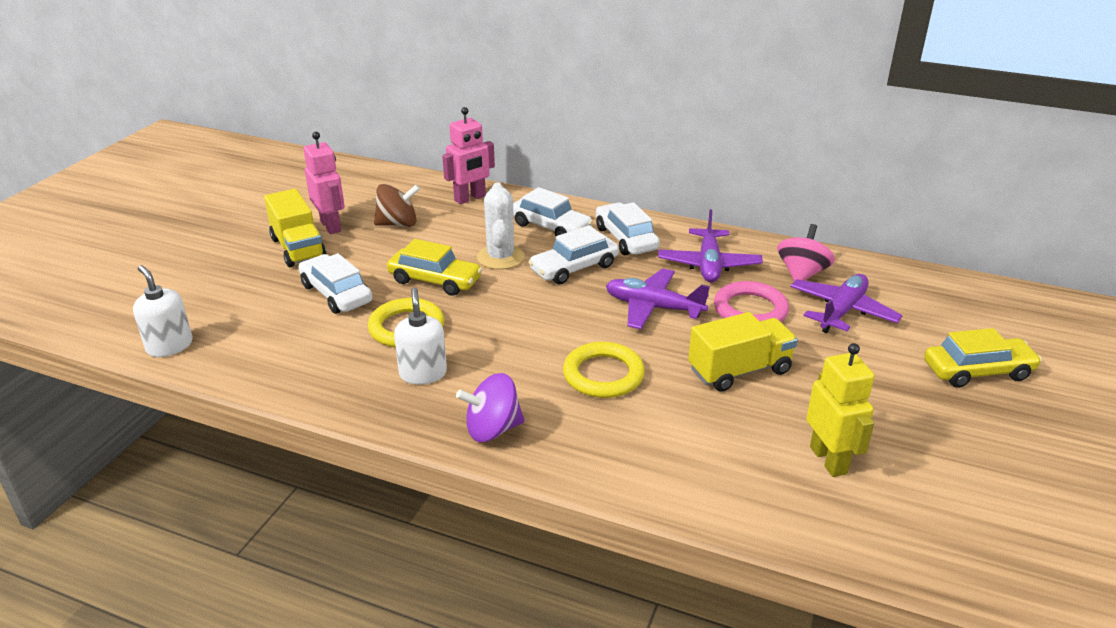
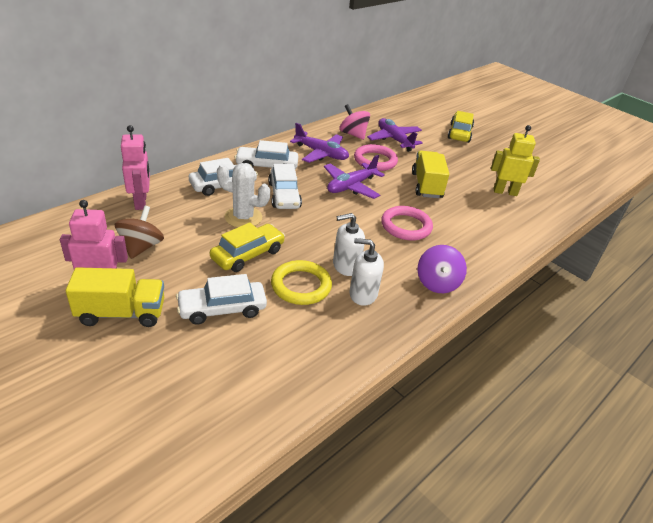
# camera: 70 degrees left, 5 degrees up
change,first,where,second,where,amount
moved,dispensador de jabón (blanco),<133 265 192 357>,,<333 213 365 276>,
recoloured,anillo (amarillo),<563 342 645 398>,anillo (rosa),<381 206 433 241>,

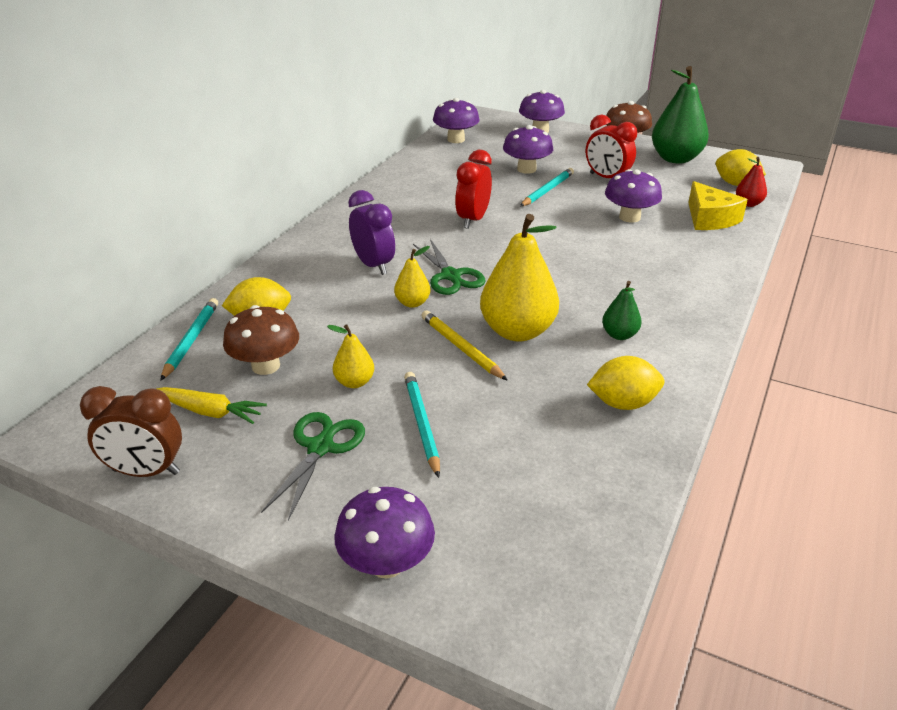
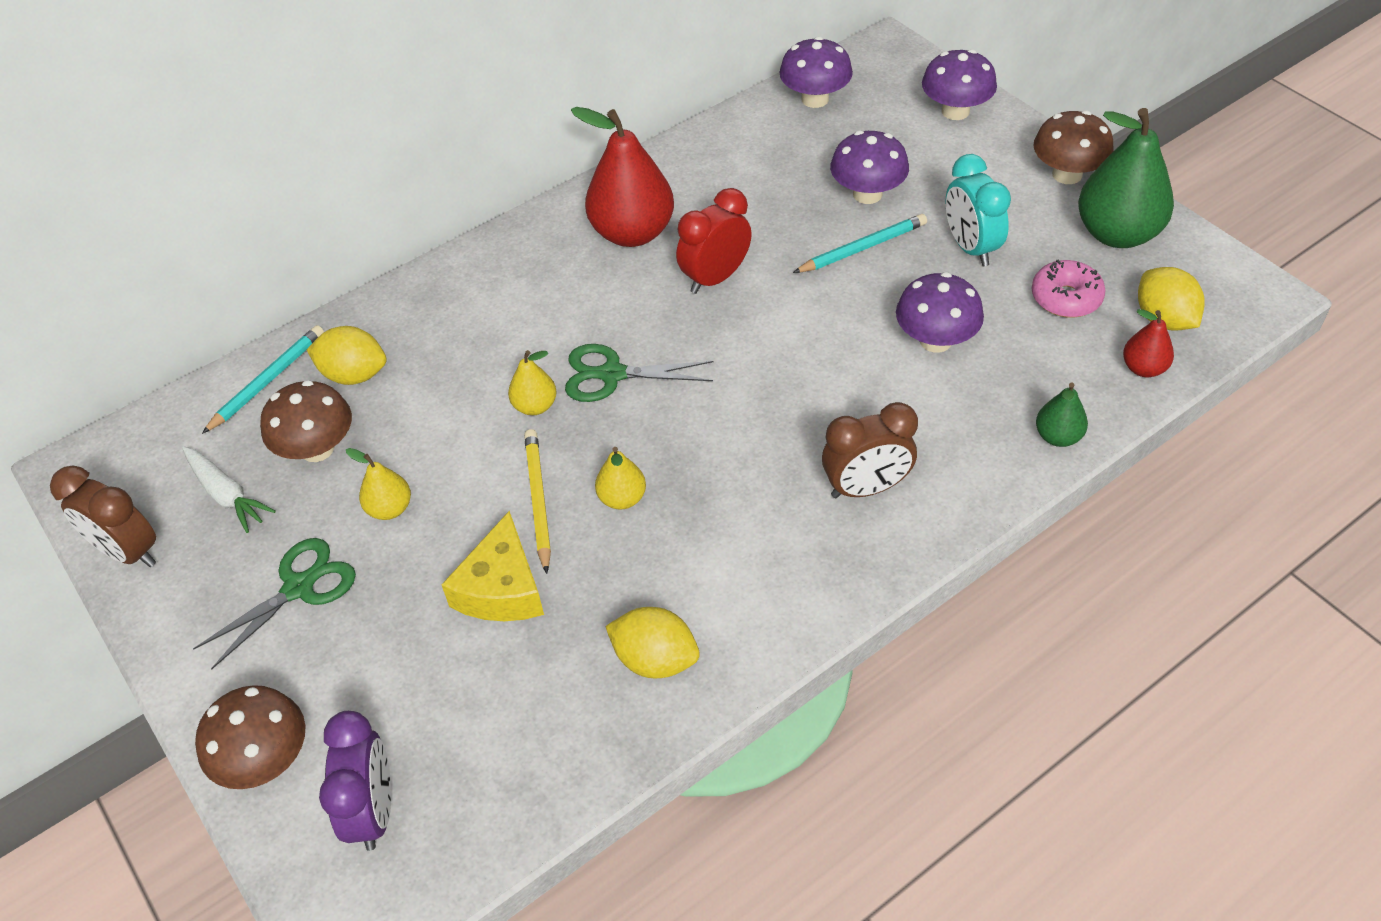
# camera: 30 degrees right, 15 degrees up
change,first,where,second,where,amount
recoloured,zanahoria (amarillo),<157 387 267 424>,zanahoria (blanco),<182 447 276 533>,
recoloured,seta (morado),<334 487 435 579>,seta (marrón),<195 685 306 789>,
moved,despertador (morado),<348 190 395 275>,,<319 711 391 851>,
moved,queso (amarillo),<688 181 748 230>,,<441 511 544 621>,
turned,tijeras (verde),<413 239 486 295>,,<565 344 713 402>,90 degrees clockwise
added,,,pera (rojo),<571 107 674 247>,
resized,pera (amarillo),<480 214 559 342>,,<595 447 646 510>,x0.49
added,,,despertador (marrón),<822 402 918 498>,
recoloured,despertador (rojo),<586 114 637 178>,despertador (turquesa),<946 154 1011 266>,
added,,,rosquilla (rosa),<1032 260 1106 317>,
moved,pera (verde),<602 281 641 340>,,<1036 383 1088 447>,
removed,lápiz (turquesa),<404 372 440 478>,,,

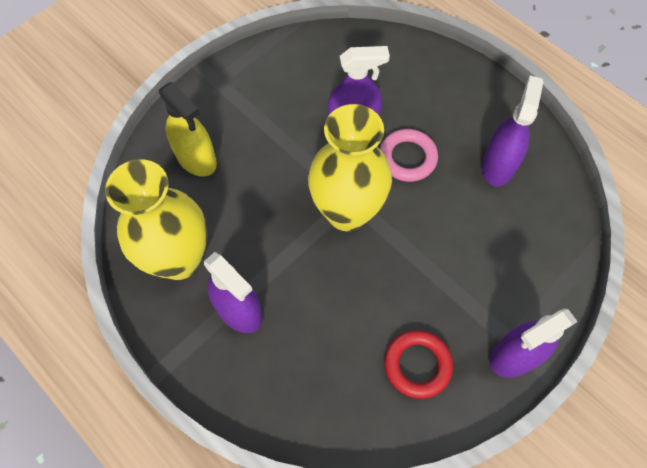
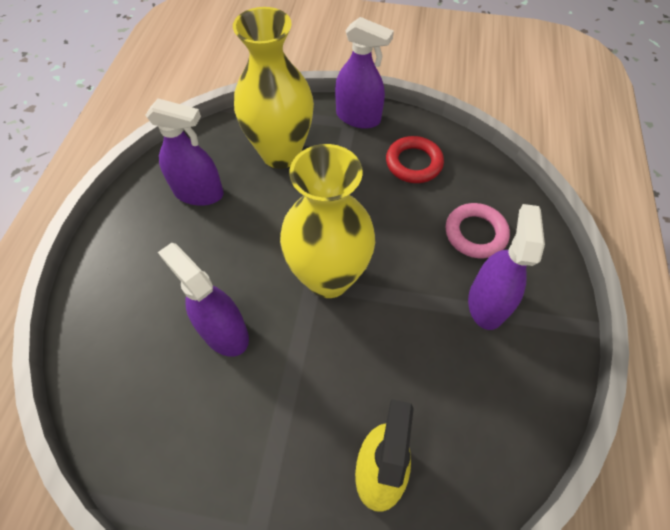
# camera: 125 degrees left, 5 degrees down
change,first,where,second,where,amount
turned,pulverizador (morado),<482 76 543 187>,,<146 98 224 206>,150 degrees counterclockwise
moved,florero (amarillo),<105 159 208 280>,,<233 7 314 169>,
moved,anillo (rosa),<380 129 438 182>,,<446 203 510 258>,

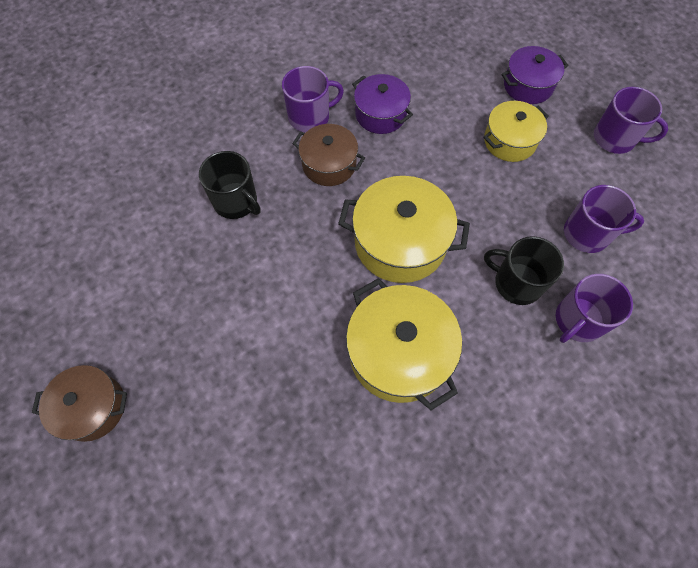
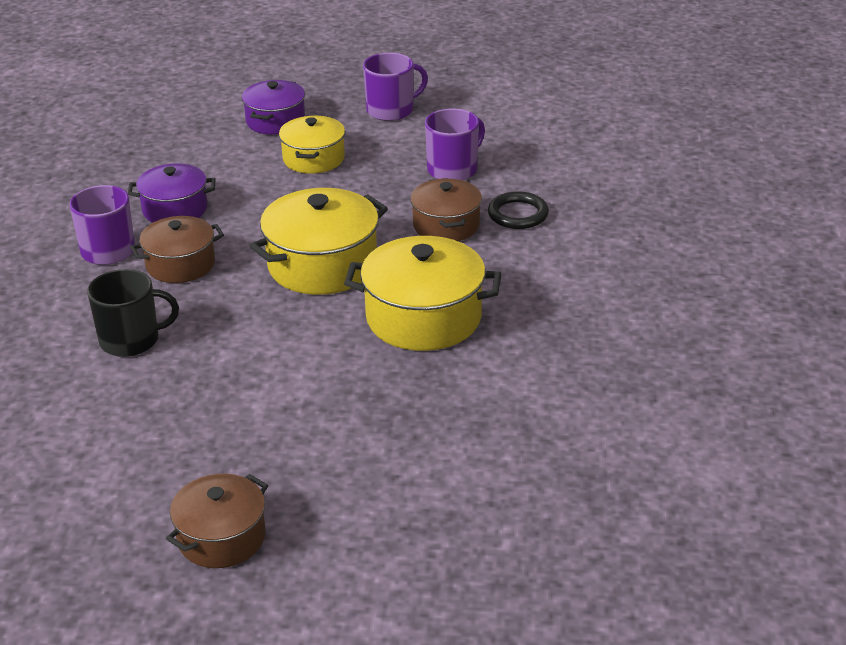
# camera: 50 degrees left, 30 degrees down
change,first,where,second,where,amount
replaced,taza (negro),<484 236 564 305>,olla (marrón),<410 178 482 241>,
replaced,taza (morado),<556 274 633 343>,anillo (negro),<488 191 549 229>,

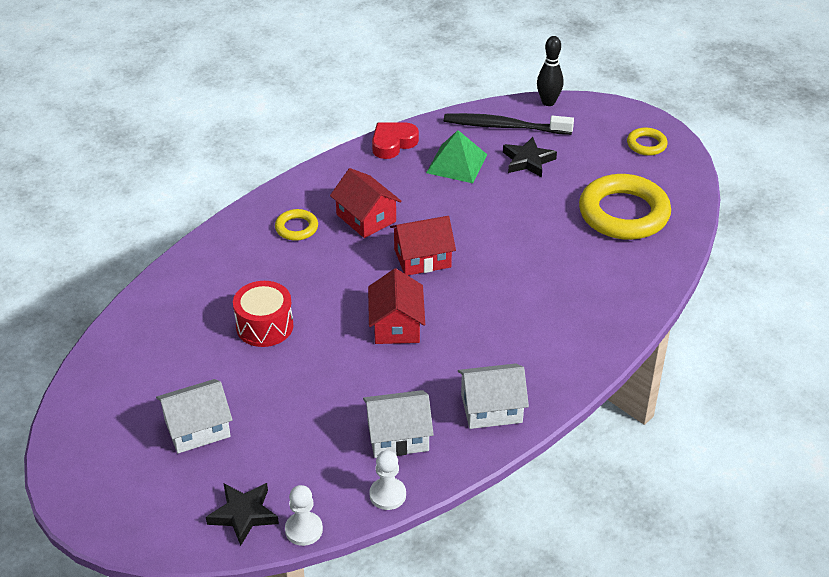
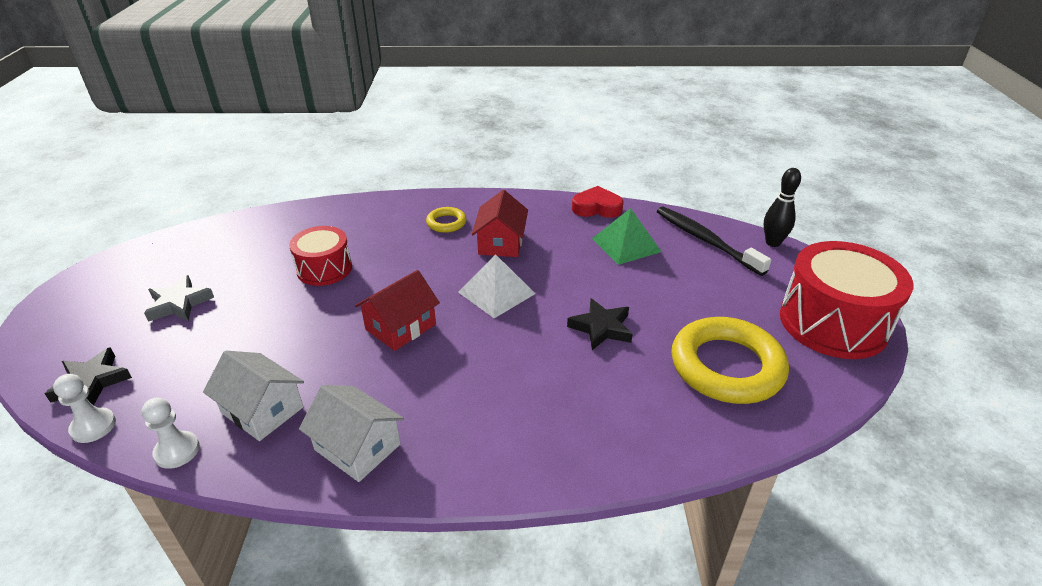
# camera: 45 degrees right, 5 degrees down
change,first,where,second,where,amount
replaced,casa (blanco),<156 379 233 453>,estrella (gris),<144 275 214 322>,
replaced,casa (rojo),<390 216 456 275>,pirámide (blanco),<458 254 536 318>,
moved,estrella (negro),<503 137 557 177>,,<567 298 632 350>,
replaced,anillo (amarillo),<627 128 668 156>,tambor (rojo),<780 241 913 359>,

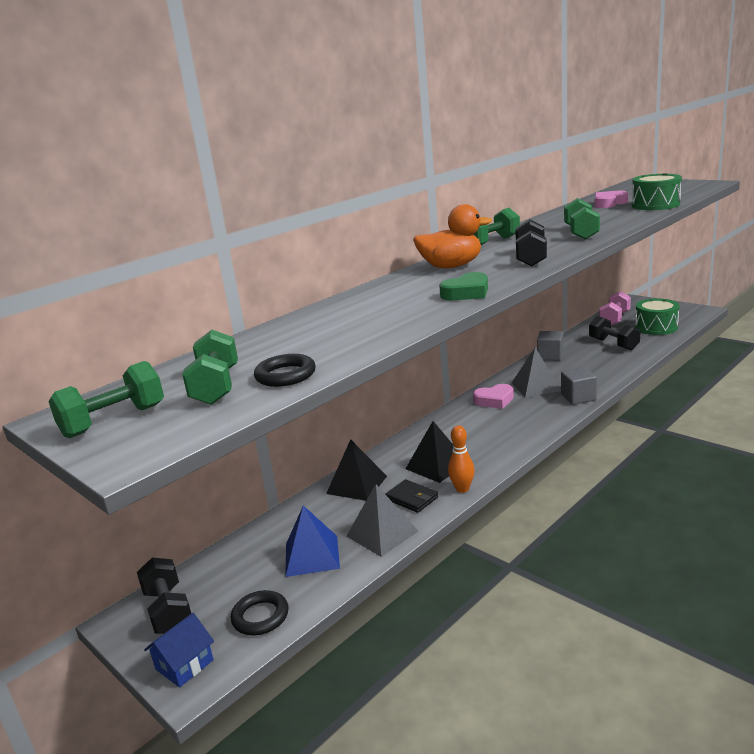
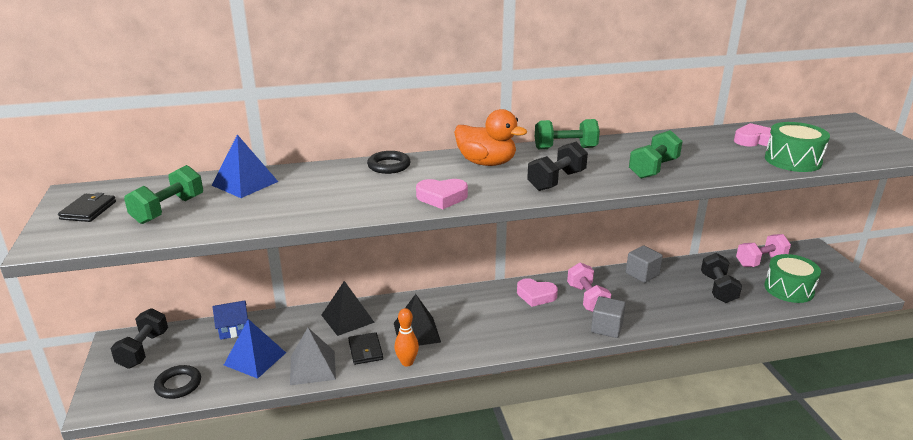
# camera: 30 degrees right, 5 degrees up
change,first,where,second,where,amount
replaced,mancuerna (verde),<49 361 164 438>,cartera (negro),<58 193 116 222>,
added,,,pirámide (azul),<212 134 278 198>,
moved,casa (azul),<144 613 214 687>,,<213 300 248 340>,
moved,anillo (negro),<254 354 316 387>,,<367 151 410 174>,
recoloured,corazón (verde),<439 272 488 300>,corazón (rosa),<416 179 468 209>,
replaced,pirámide (gris),<512 348 561 398>,mancuerna (rosa),<567 262 611 312>,

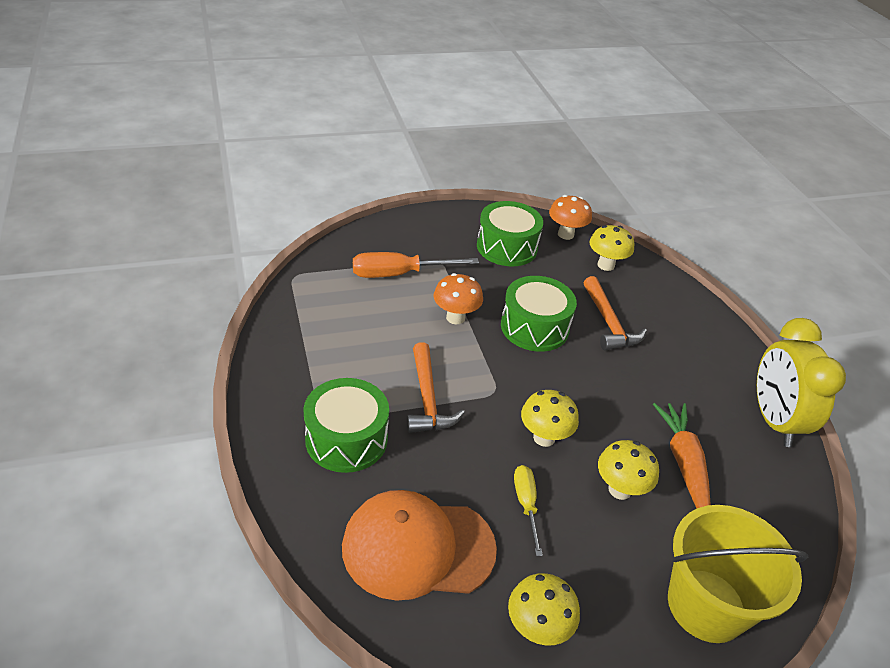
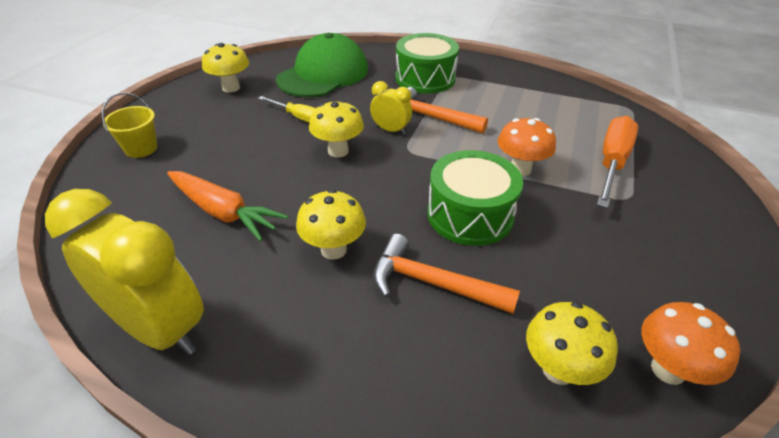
# camera: 130 degrees right, 0 degrees up
change,first,where,second,where,amount
resized,balde (amarillo),<668 505 808 643>,,<102 93 157 158>,x0.50
recoloured,gorra (naranja),<342 490 497 601>,gorra (verde),<276 33 368 97>,
moved,seta (amarillo),<598 440 659 500>,,<296 189 366 260>,
added,,,despertador (amarillo),<370 81 412 135>,
removed,tambor (verde),<477 201 543 266>,,,

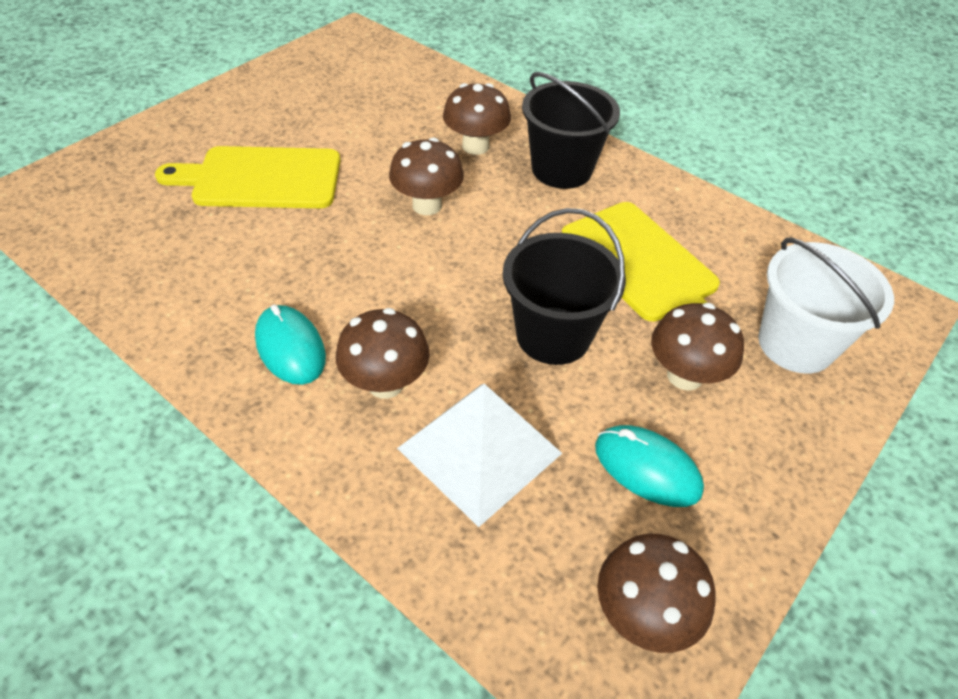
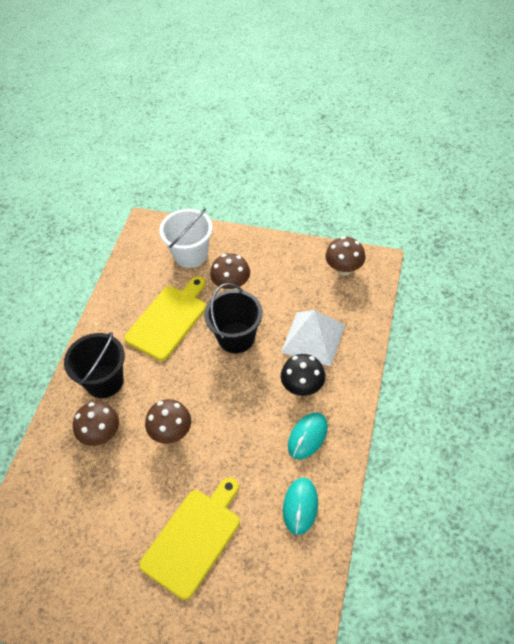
# camera: 110 degrees left, 5 degrees up
change,first,where,second,where,amount
turned,tabla de cortar (amarillo),<155 146 340 208>,,<139 478 240 600>,120 degrees counterclockwise
recoloured,seta (marrón),<336 308 430 399>,seta (negro),<281 354 325 396>,
moved,ratón (turquesa),<595 425 704 507>,,<283 478 318 535>,

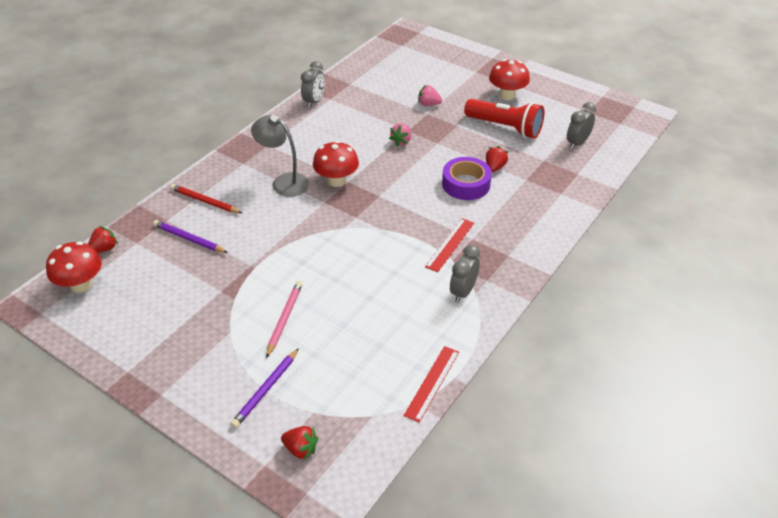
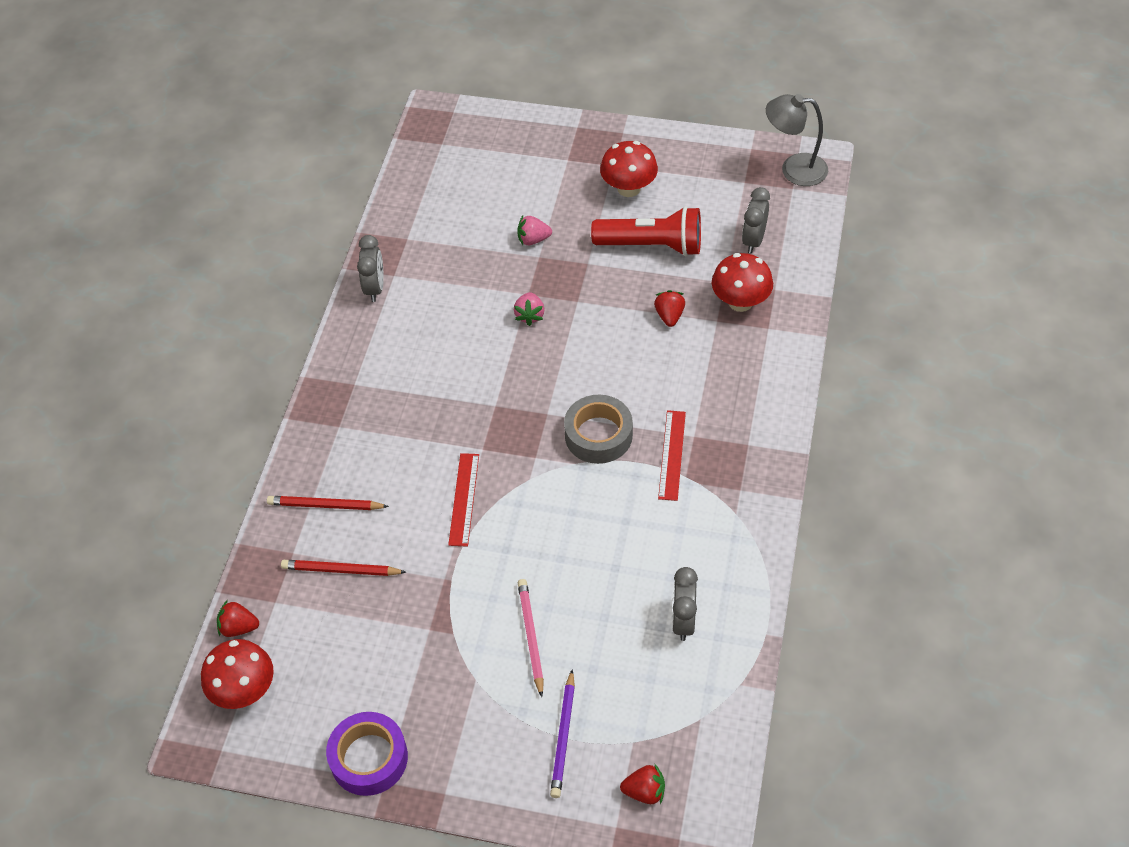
# camera: 20 degrees left, 10 degrees up
change,first,where,second,where,amount
turned,fresa (rojo),<88 226 118 253>,,<217 600 259 637>,105 degrees counterclockwise
recoloured,lápiz (morado),<153 220 228 253>,lápiz (rojo),<281 560 406 576>,
moved,cinta adhesiva (morado),<442 157 492 200>,,<326 712 408 796>,
moved,regla (rojo),<404 346 459 423>,,<448 453 479 547>,
added,,,cinta adhesiva (gris),<564 395 633 464>,
moved,despertador (gris),<450 245 480 303>,,<672 567 698 641>,
moved,seta (rojo),<313 141 359 187>,,<712 253 773 312>,
moved,lámpara (gris),<251 115 309 197>,,<766 94 828 186>,

